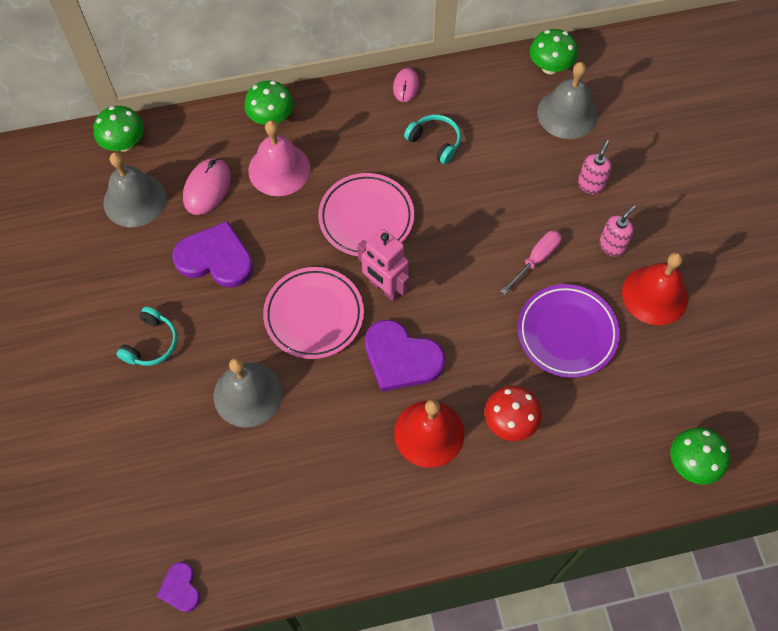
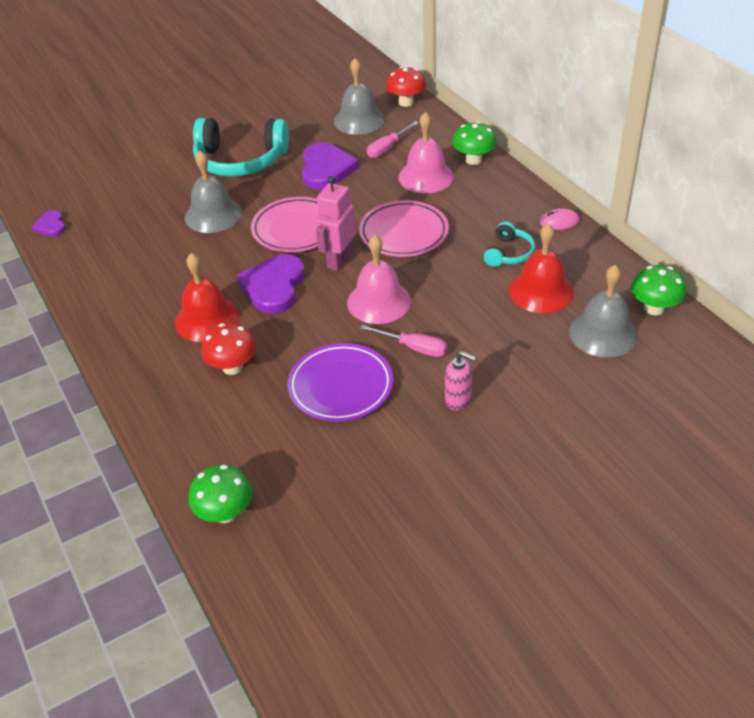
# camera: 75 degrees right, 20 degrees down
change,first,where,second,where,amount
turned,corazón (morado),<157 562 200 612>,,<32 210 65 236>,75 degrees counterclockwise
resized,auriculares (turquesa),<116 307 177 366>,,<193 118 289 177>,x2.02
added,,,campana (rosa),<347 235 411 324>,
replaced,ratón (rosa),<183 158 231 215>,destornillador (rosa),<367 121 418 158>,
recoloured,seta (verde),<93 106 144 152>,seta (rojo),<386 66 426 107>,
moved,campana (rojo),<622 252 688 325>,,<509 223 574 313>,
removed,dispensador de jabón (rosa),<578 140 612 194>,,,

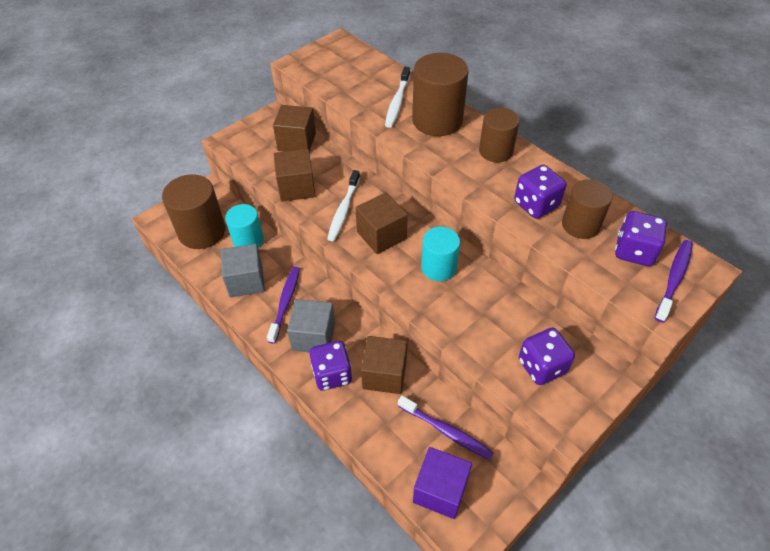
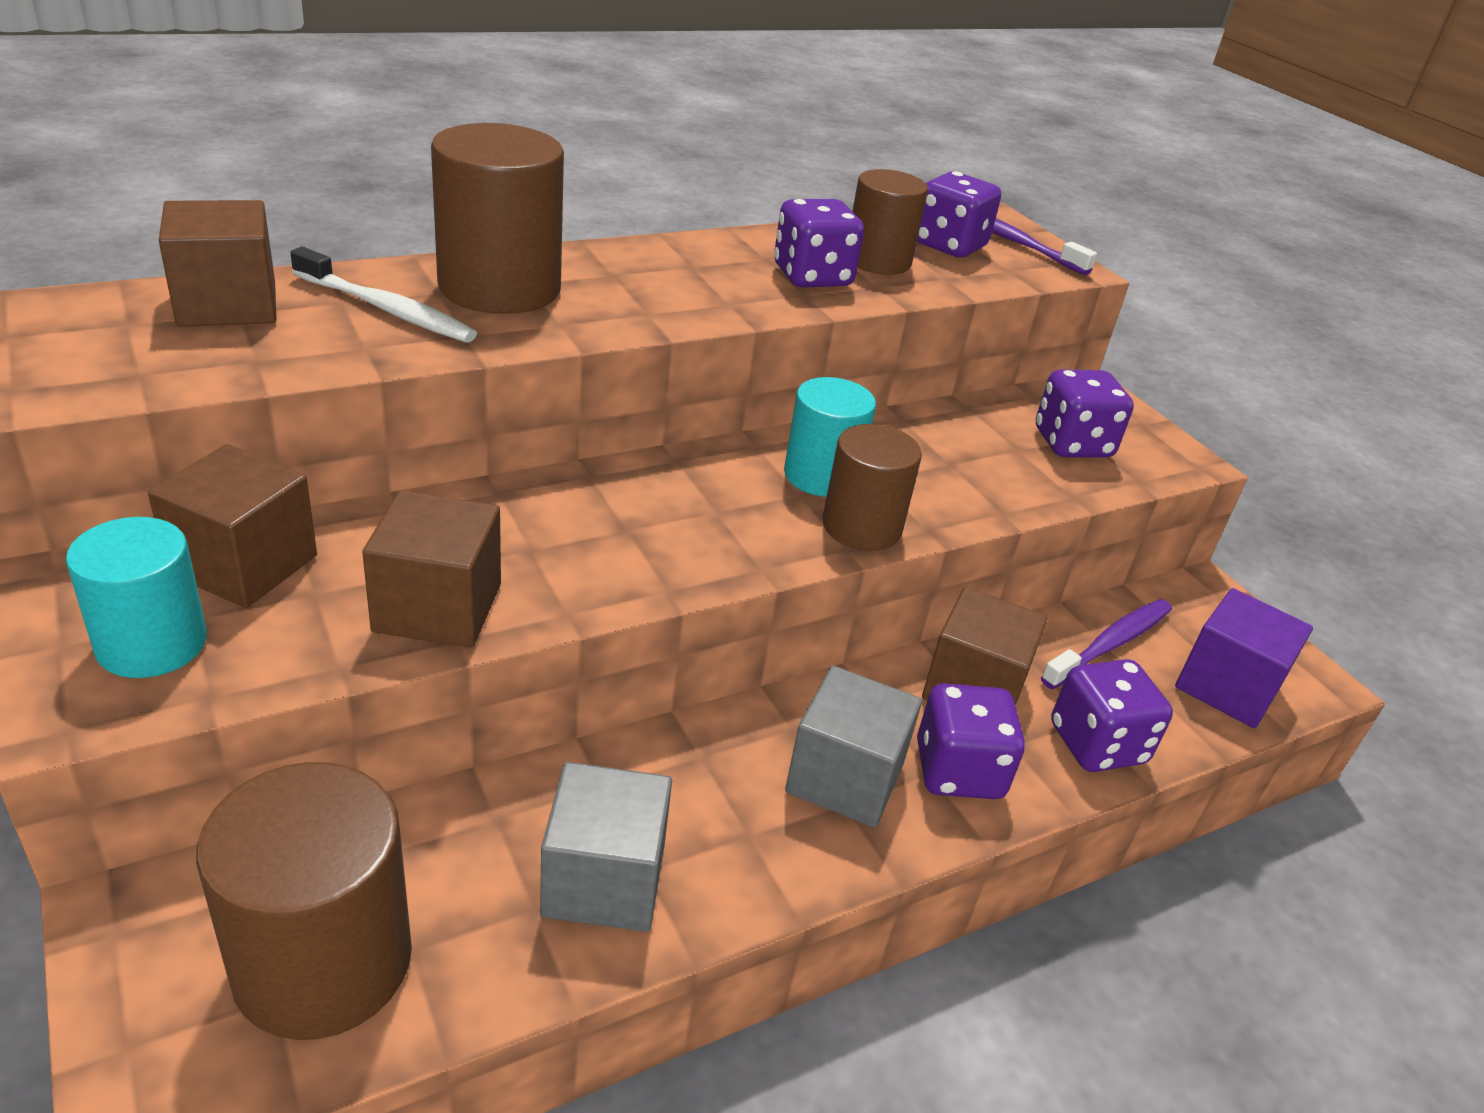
# camera: 80 degrees left, 15 degrees down
change,first,where,second,where,amount
moved,cilindro (turquesa),<225 204 264 248>,,<66 517 207 678>,
moved,cubo (marrón),<355 192 408 254>,,<159 200 276 327>,
moved,cilindro (marrón),<479 108 520 162>,,<822 424 922 551>,
added,,,dado (morado),<1051 659 1173 772>,
removed,cepillo de dientes (morado),<267 267 300 344>,,,
removed,cepillo de dientes (blanco),<327 170 360 241>,,,

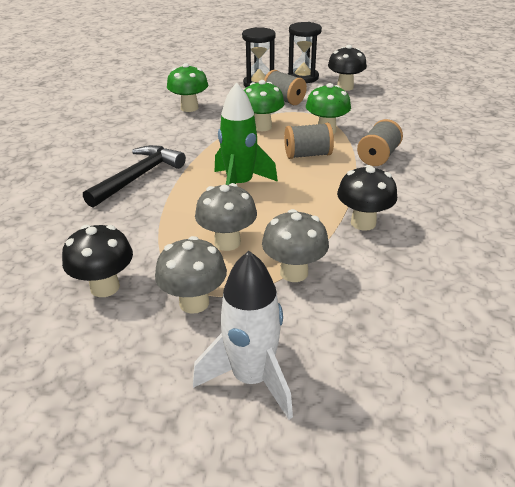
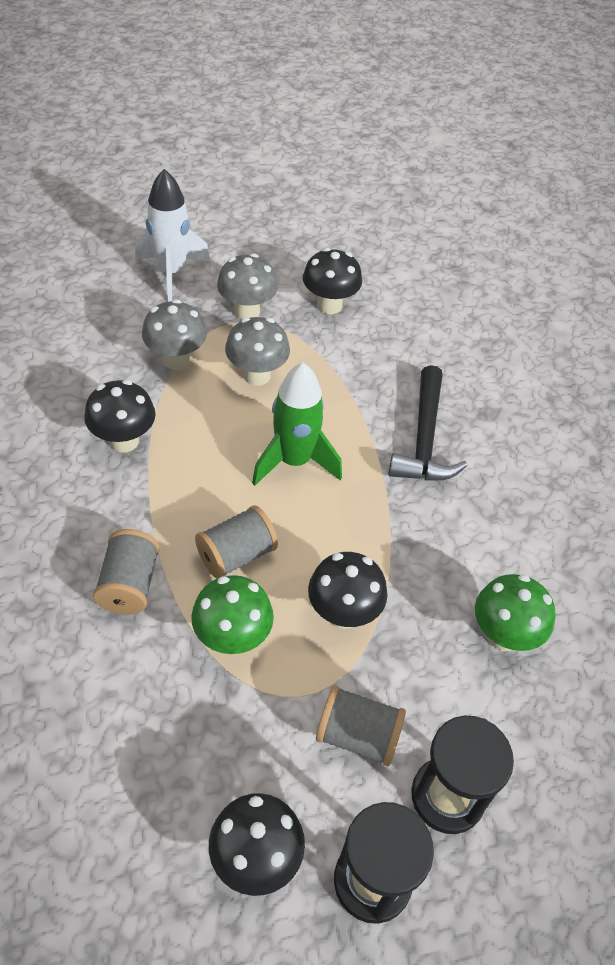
# camera: 150 degrees right, 15 degrees up
change,first,where,second,where,amount
recoloured,seta (verde),<244 80 285 131>,seta (negro),<308 552 388 629>,

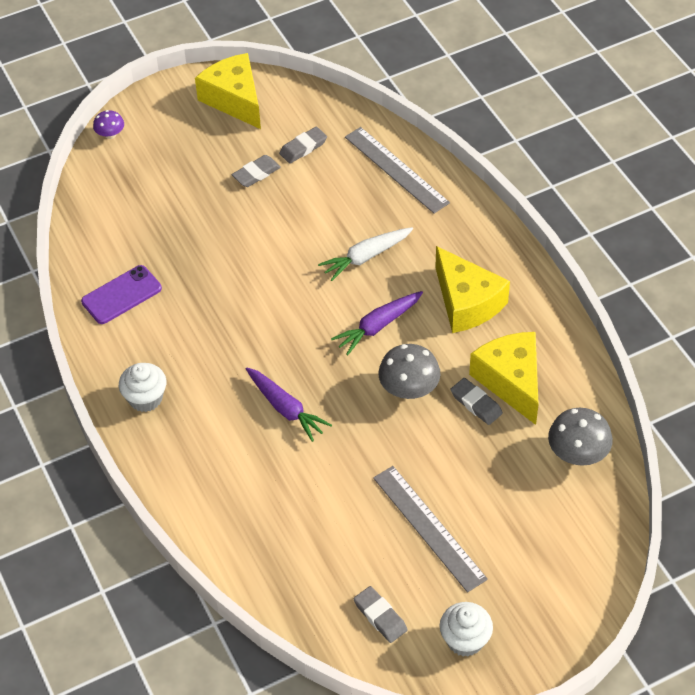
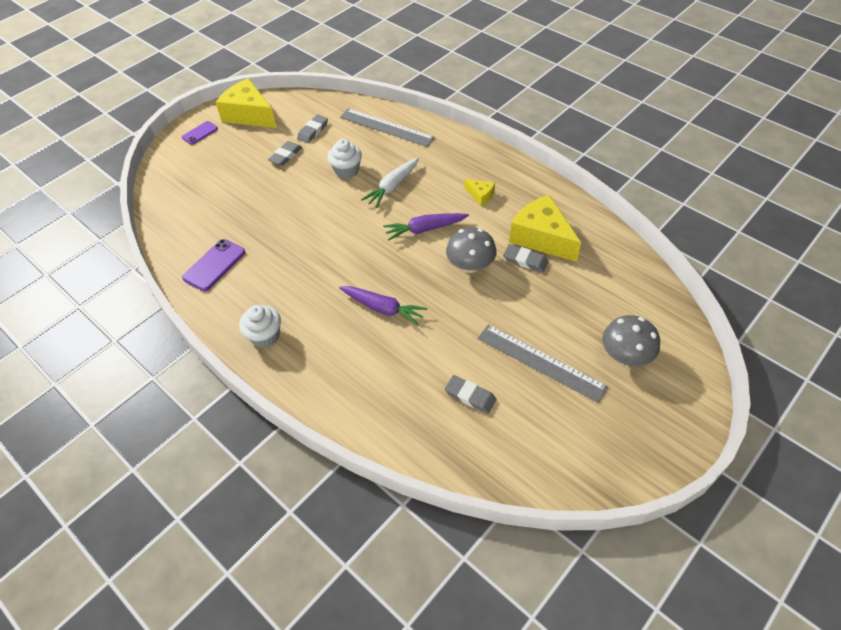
# camera: 20 degrees left, 0 degrees up
change,first,where,second,where,amount
added,,,móvil (morado),<182 121 218 145>,
moved,magdalena (blanco),<440 602 493 657>,,<327 139 362 179>,
turned,zanahoria (morado),<331 291 423 355>,,<383 213 469 241>,45 degrees clockwise
moved,goma de borrar (gris),<354 586 408 643>,,<445 375 497 414>,
resized,queso (amarillo),<435 246 510 333>,,<464 179 495 206>,x0.47
moved,seta (gris),<548 408 613 466>,,<602 315 660 366>,
removed,seta (morado),<93 110 124 139>,,,

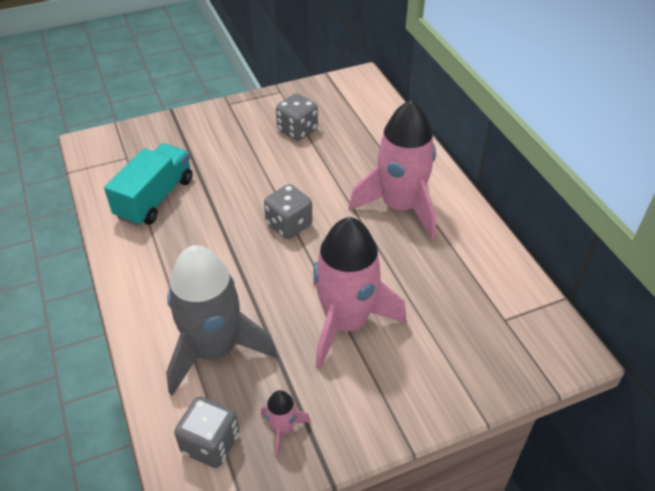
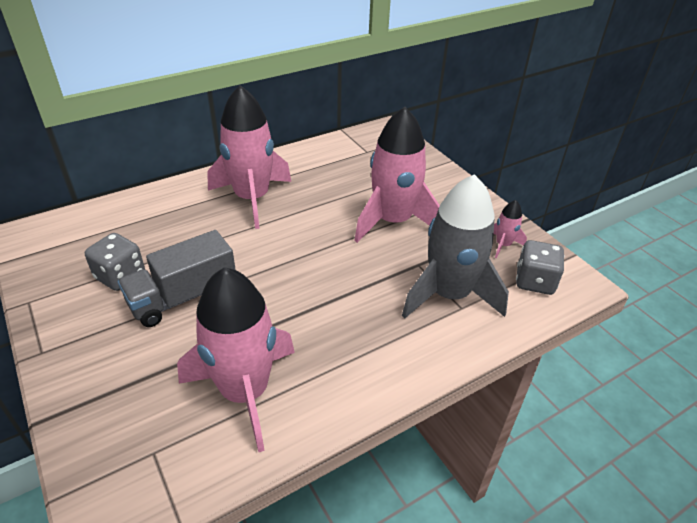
# camera: 100 degrees left, 5 degrees down
change,first,where,second,where,amount
added,,,camión (gris),<118 230 236 327>,
replaced,camión (turquesa),<104 143 193 226>,cohete (rosa),<177 267 295 453>,
removed,dado (gris),<264 184 312 239>,,,

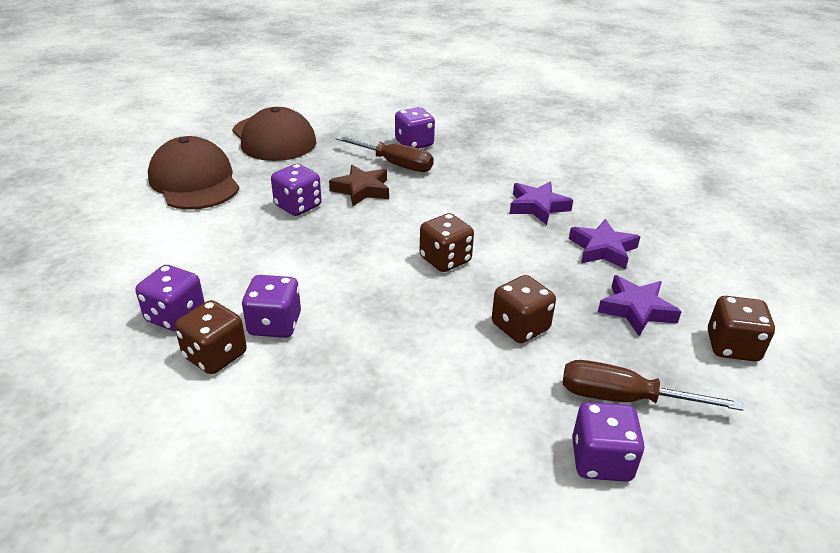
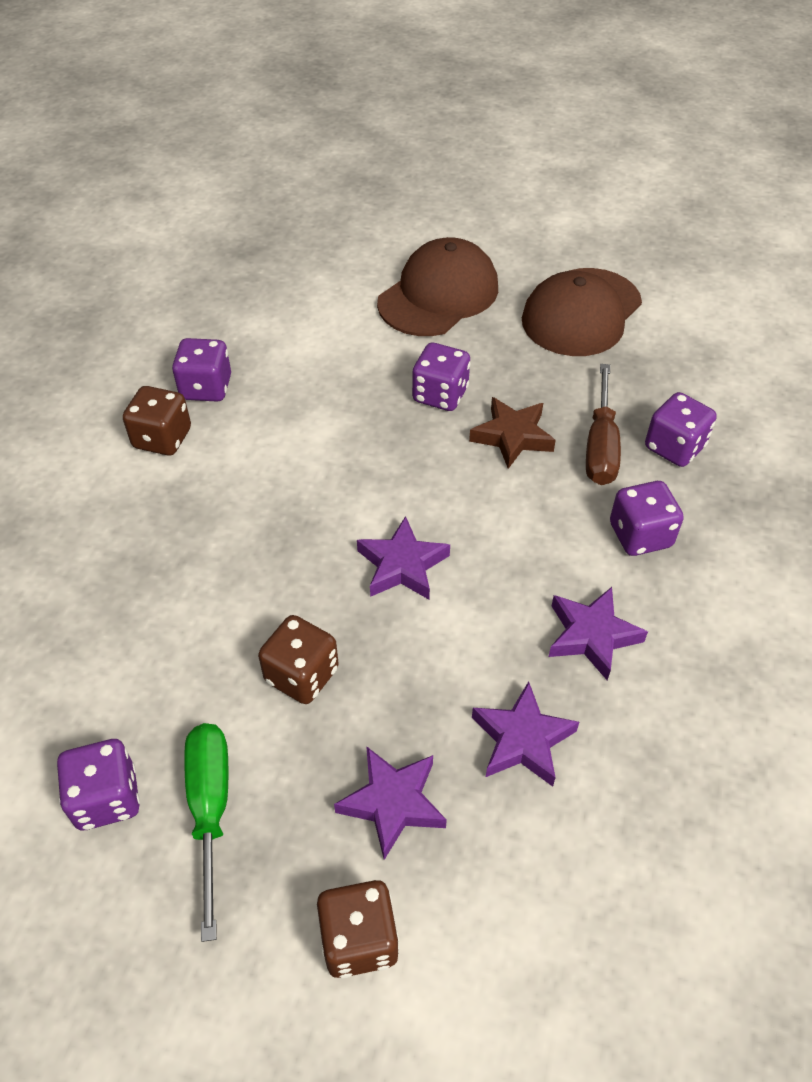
# camera: 70 degrees right, 15 degrees up
change,first,where,second,where,amount
recoloured,destornillador (marrón),<563 360 744 411>,destornillador (verde),<184 723 228 942>,
replaced,dado (marrón),<419 213 474 272>,estrella (morado),<357 516 450 600>,
moved,dado (morado),<242 275 301 338>,,<610 481 684 556>,

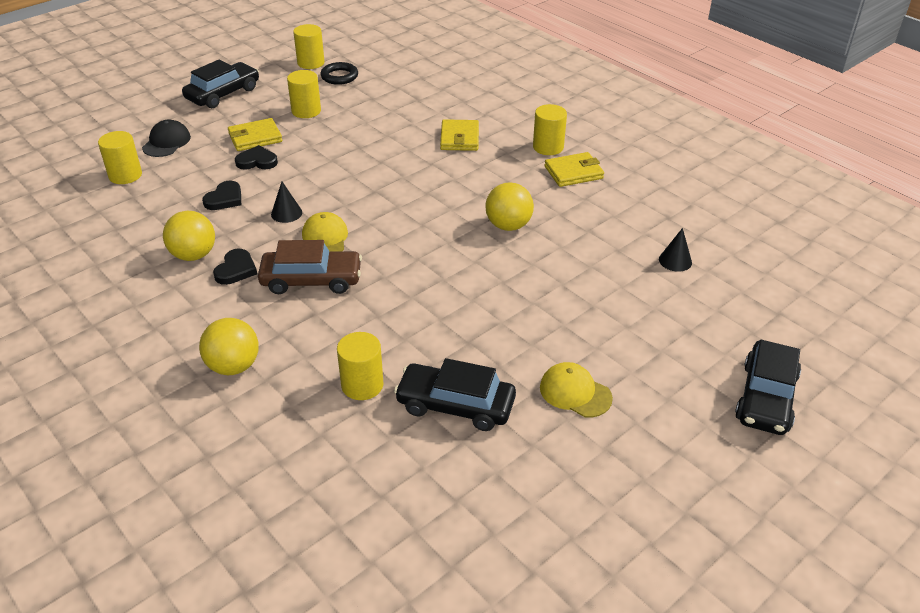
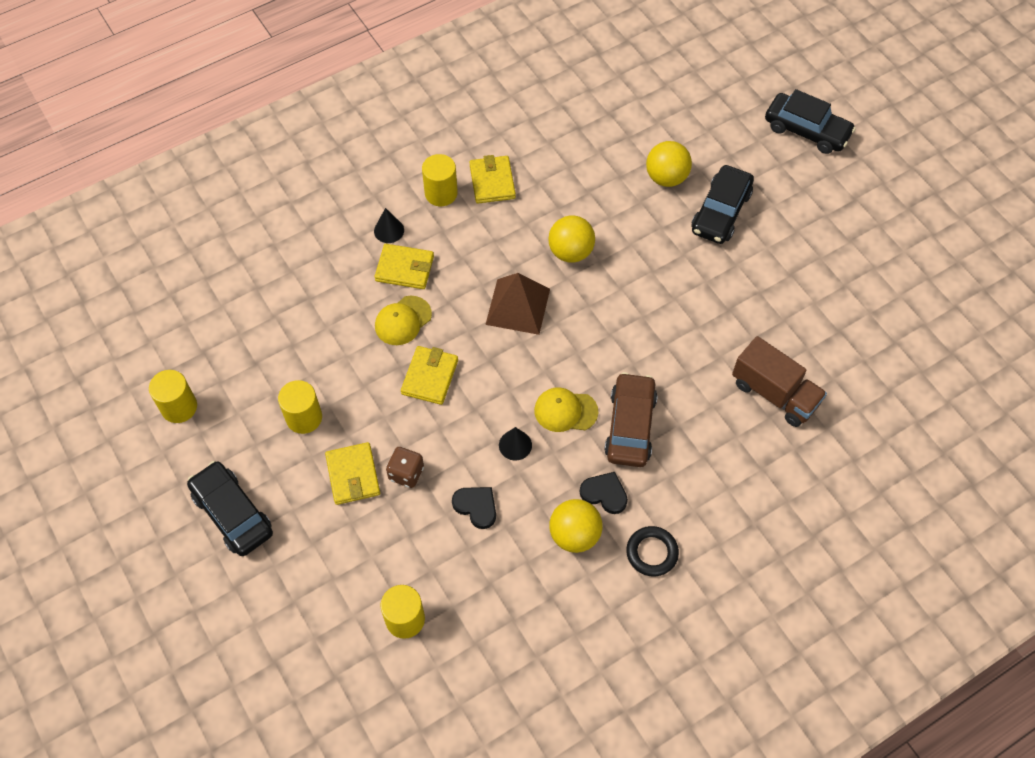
# camera: 80 degrees left, 20 degrees up
change,first,where,second,where,amount
moved,cono (negro),<659 228 692 272>,,<374 208 404 243>,
moved,gorra (amarillo),<540 362 613 418>,,<375 296 432 345>,
replaced,corazón (negro),<235 145 278 170>,dado (marrón),<386 447 424 488>,
added,,,cartera (amarillo),<401 346 458 405>,
added,,,pirámide (marrón),<485 273 550 335>,
moved,anillo (negro),<320 62 358 85>,,<626 526 679 576>,
moved,pelota (amarillo),<199 318 259 375>,,<646 141 692 187>,
moved,coche (negro),<394 358 516 431>,,<691 165 754 244>,
replaced,cilindro (amarillo),<337 332 384 400>,camión (marrón),<732 336 827 427>,
removed,gorra (negro),<142 120 191 157>,,,

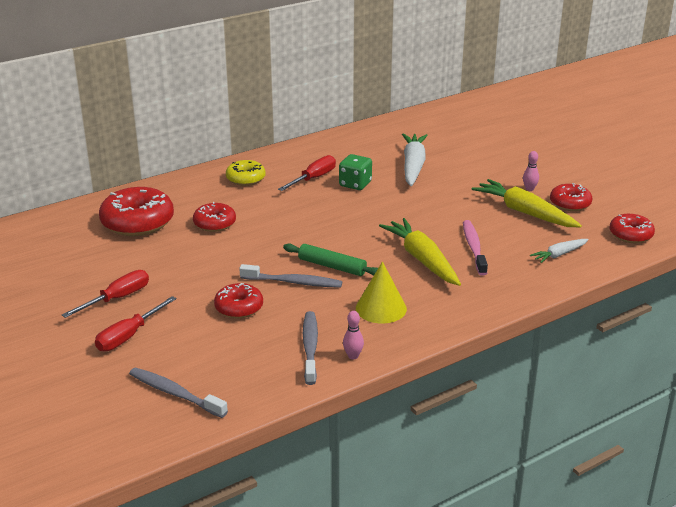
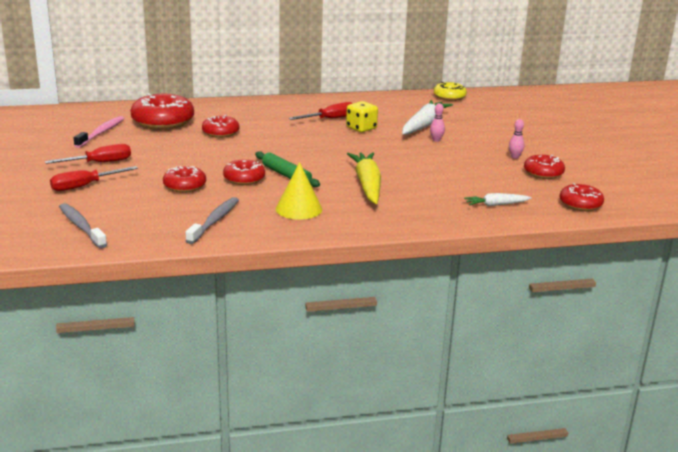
# camera: 20 degrees right, 5 degrees down
change,first,where,second,where,amount
moved,cepillo de dientes (rosa),<463 220 488 276>,,<74 116 124 148>,
replaced,cepillo de dientes (gris),<239 264 342 288>,rosquilla (rojo),<223 160 265 185>,
recoloured,dado (verde),<339 154 372 190>,dado (amarillo),<346 101 378 132>,
moved,bolo (rosa),<343 311 364 359>,,<430 103 445 142>,
moved,rosquilla (amarillo),<226 160 266 186>,,<434 82 467 101>,
removed,zanahoria (amarillo),<472 179 582 227>,,,

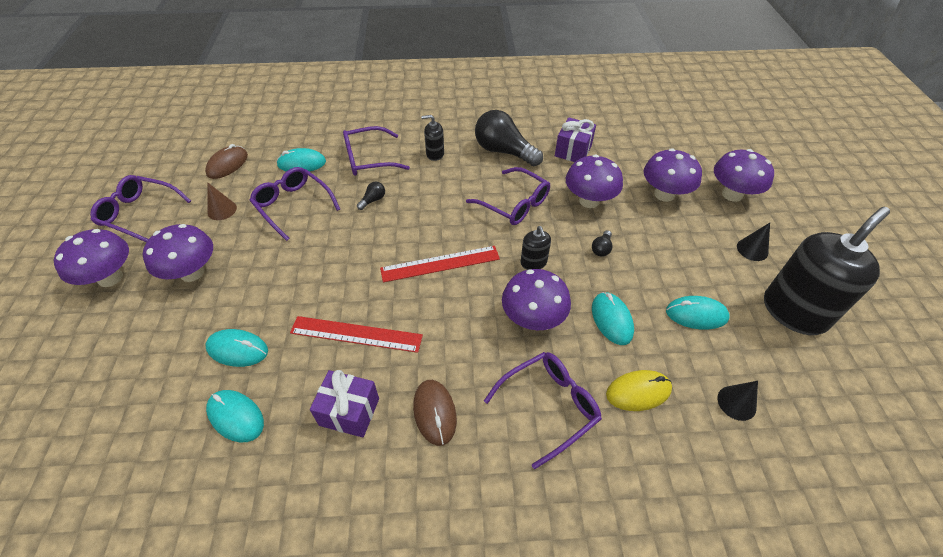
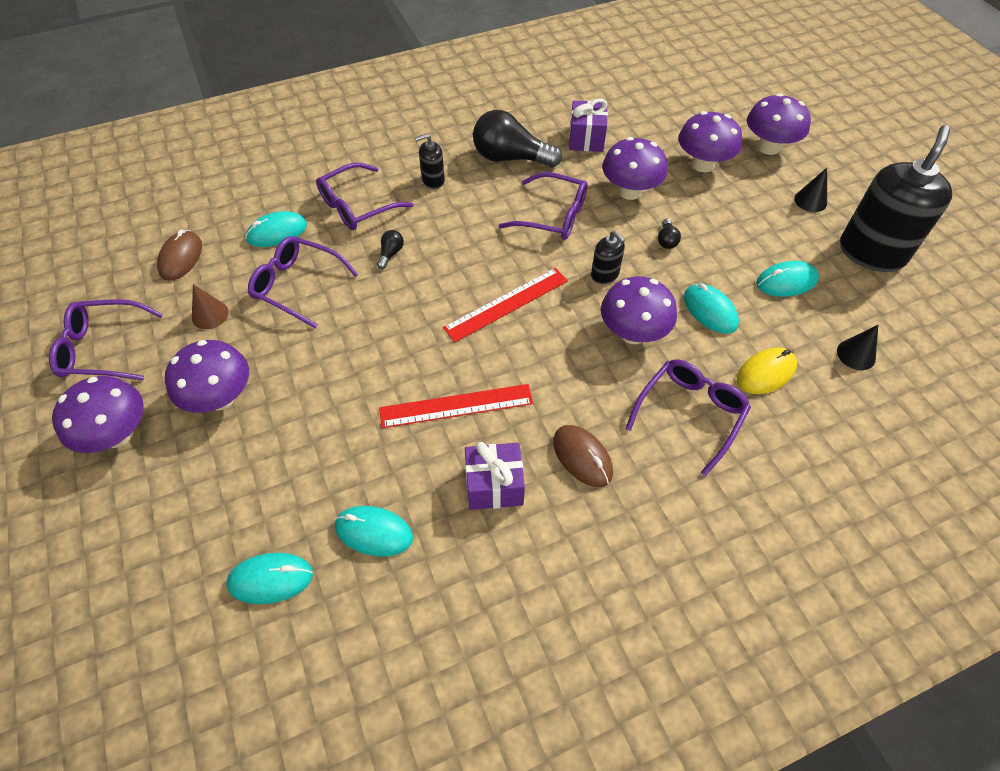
# camera: 20 degrees left, 5 degrees up
change,first,where,second,where,amount
moved,ratón (turquesa),<205 329 268 367>,,<226 553 313 604>,

